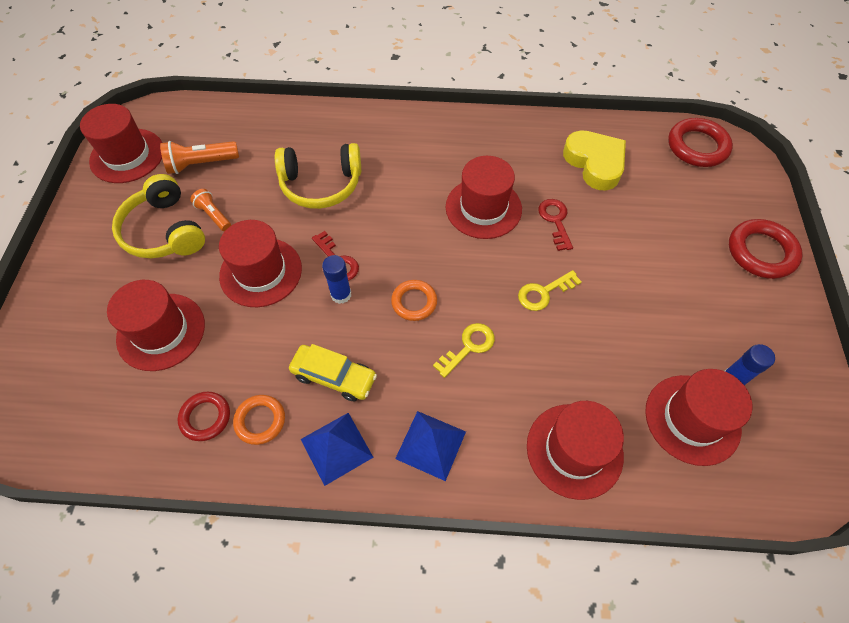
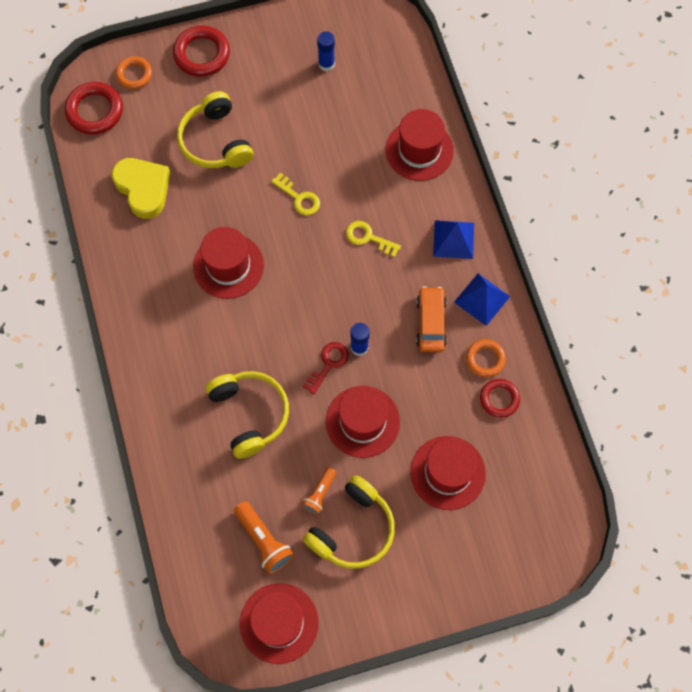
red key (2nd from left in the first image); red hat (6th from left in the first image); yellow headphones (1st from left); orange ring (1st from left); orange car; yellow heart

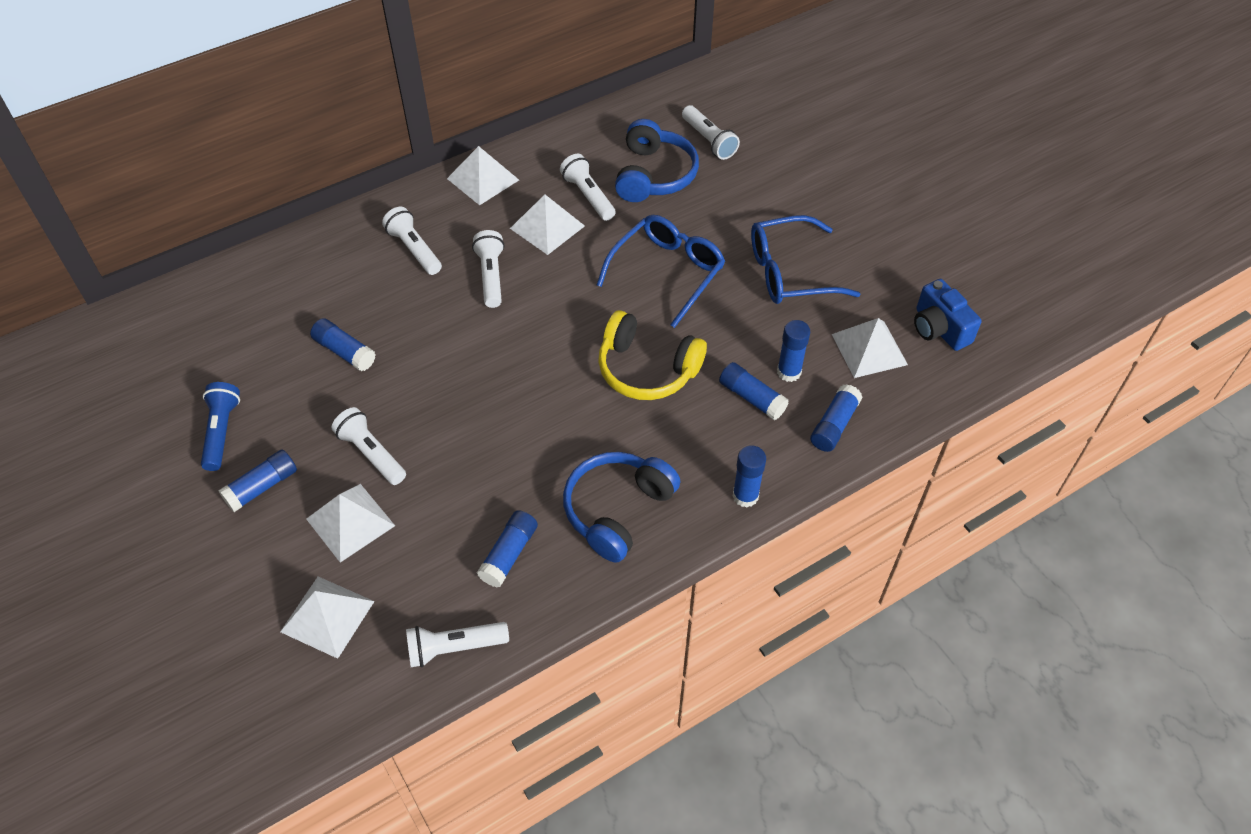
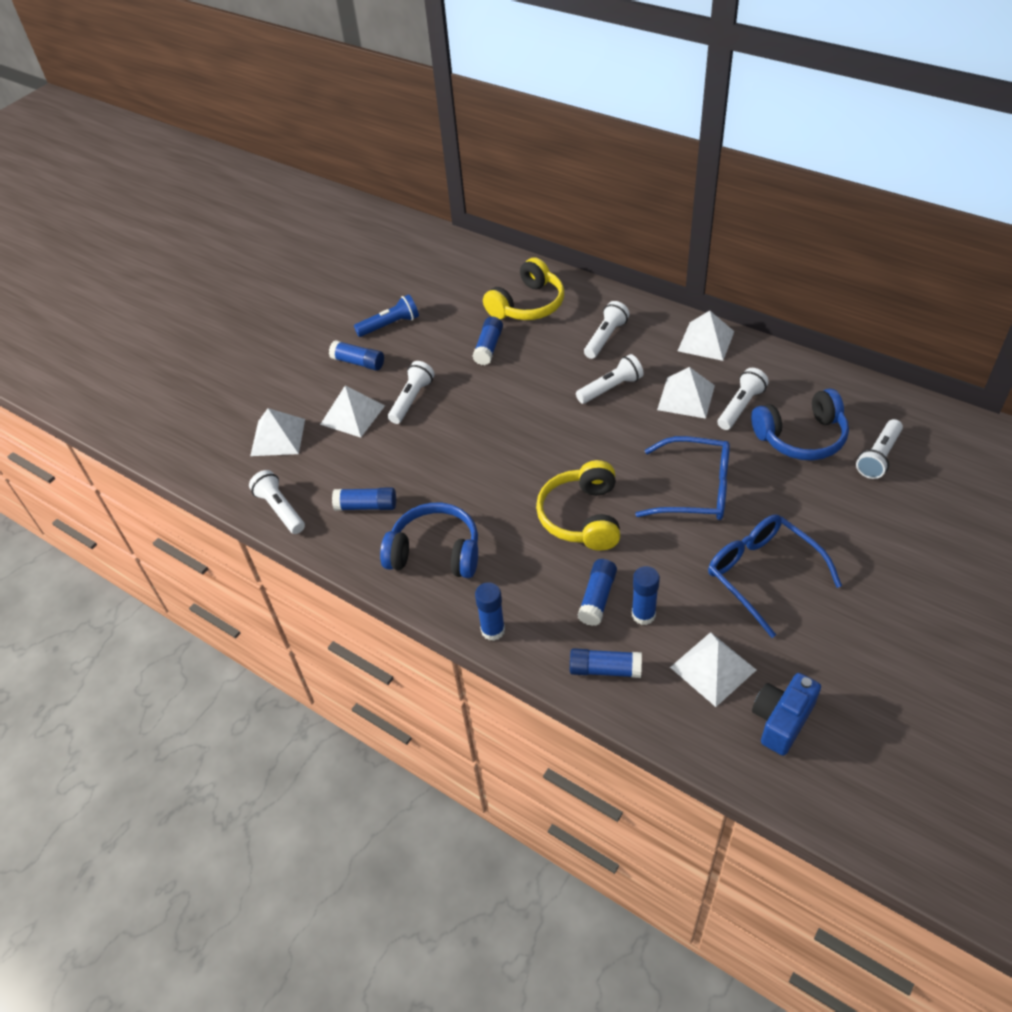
yellow headphones (1st from left)

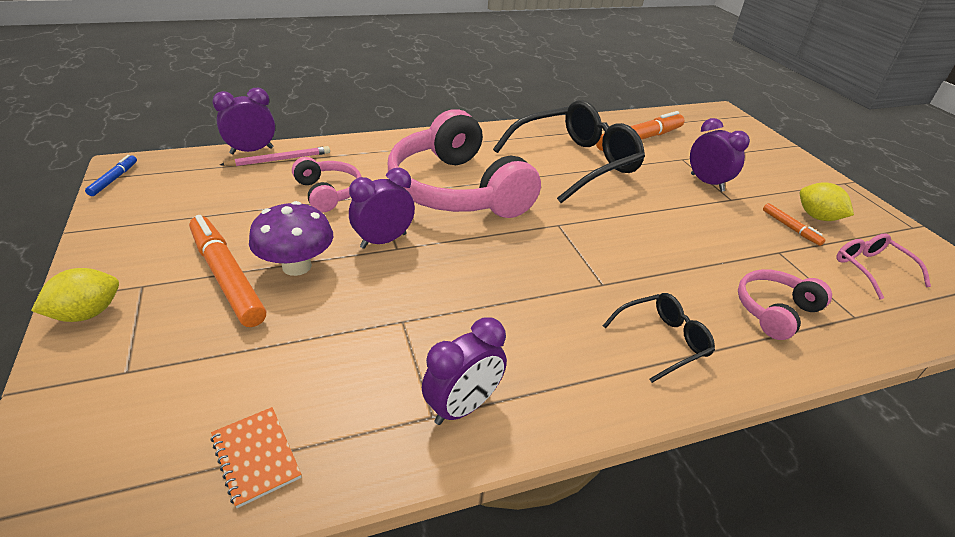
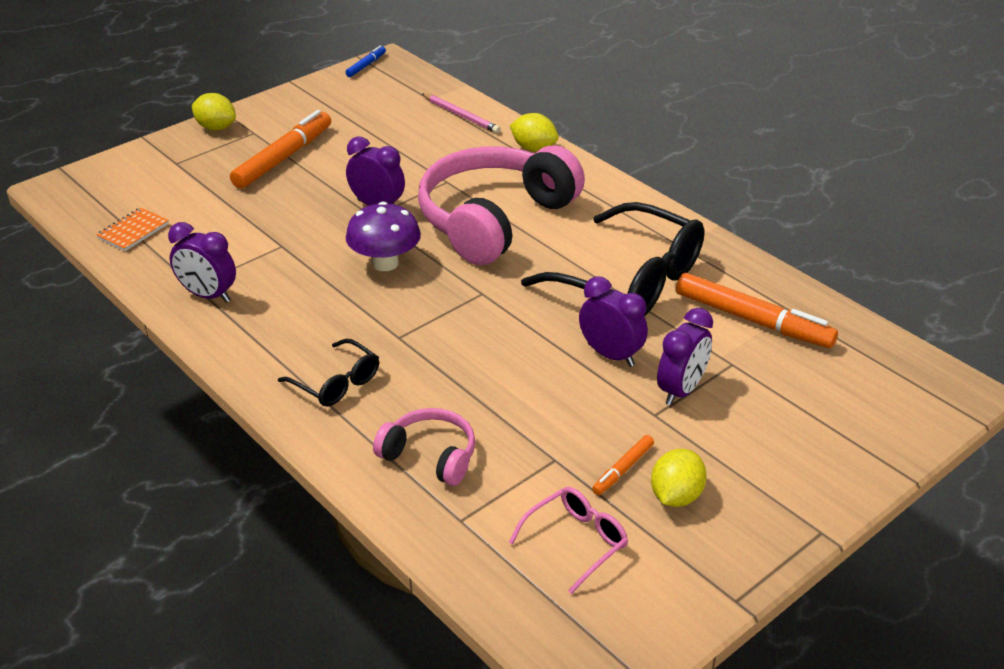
pink headphones (1st from left in the first image); yellow lemon (2nd from left); purple clock (3rd from left); purple mushroom; blue marker

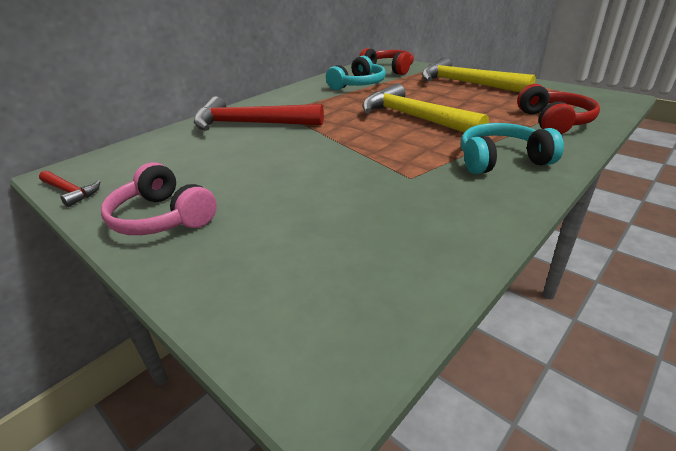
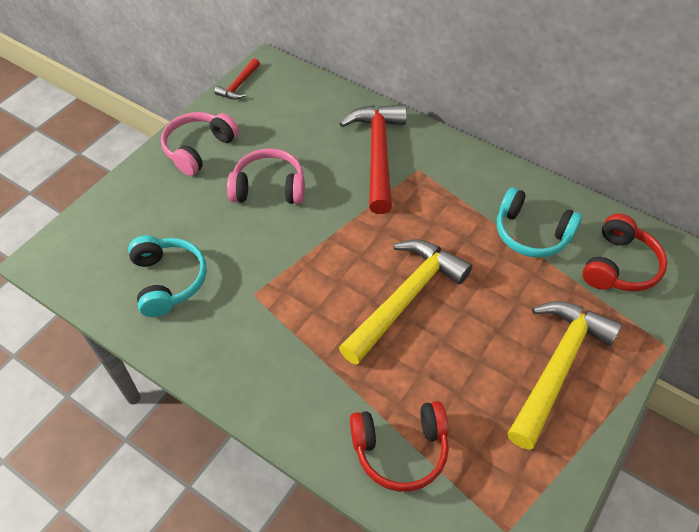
pink headphones (2nd from left); turquoise headphones (1st from left)

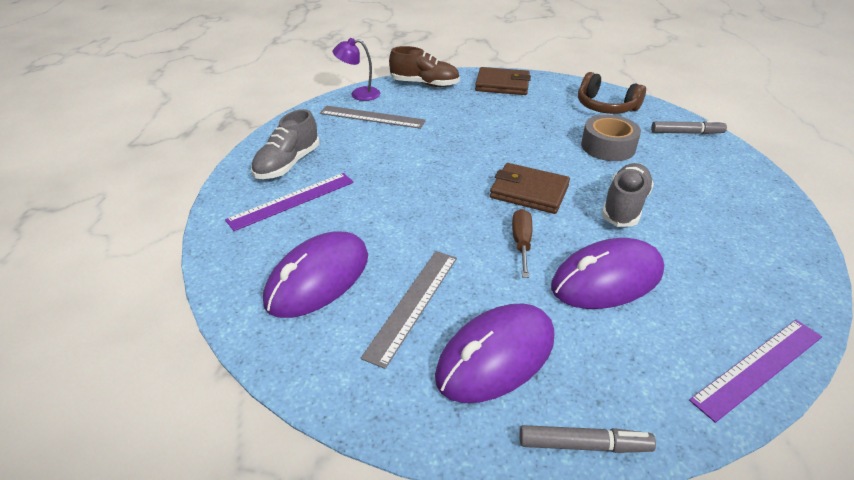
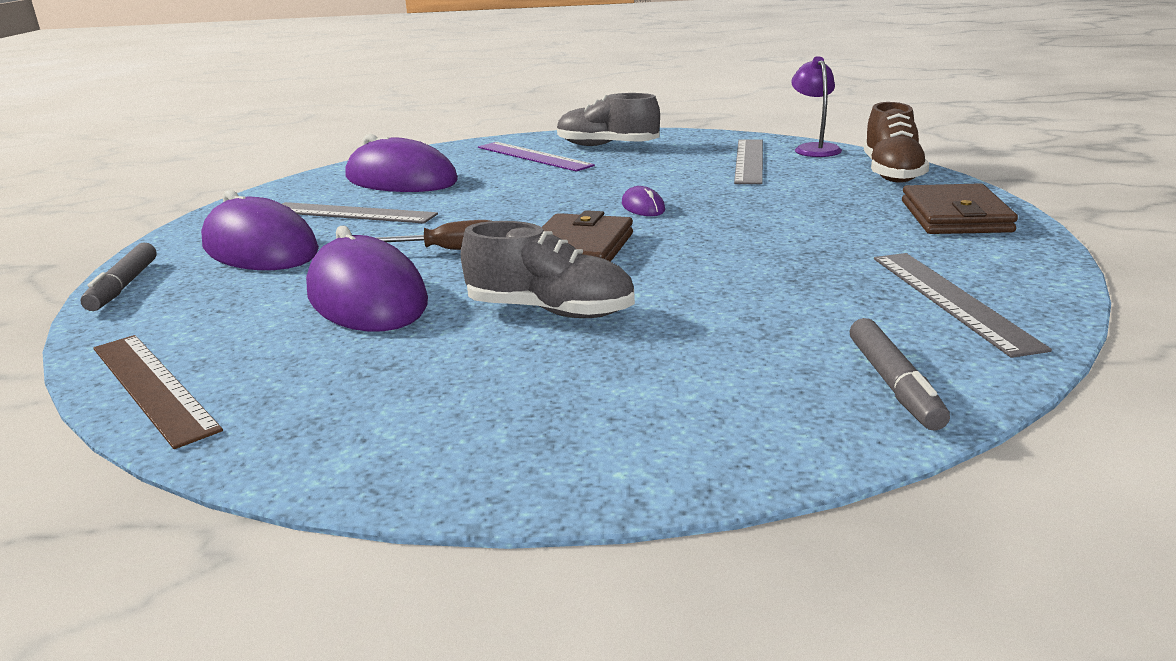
grey tape; purple mouse (4th from left); grey ruler (3rd from left); brown ruler

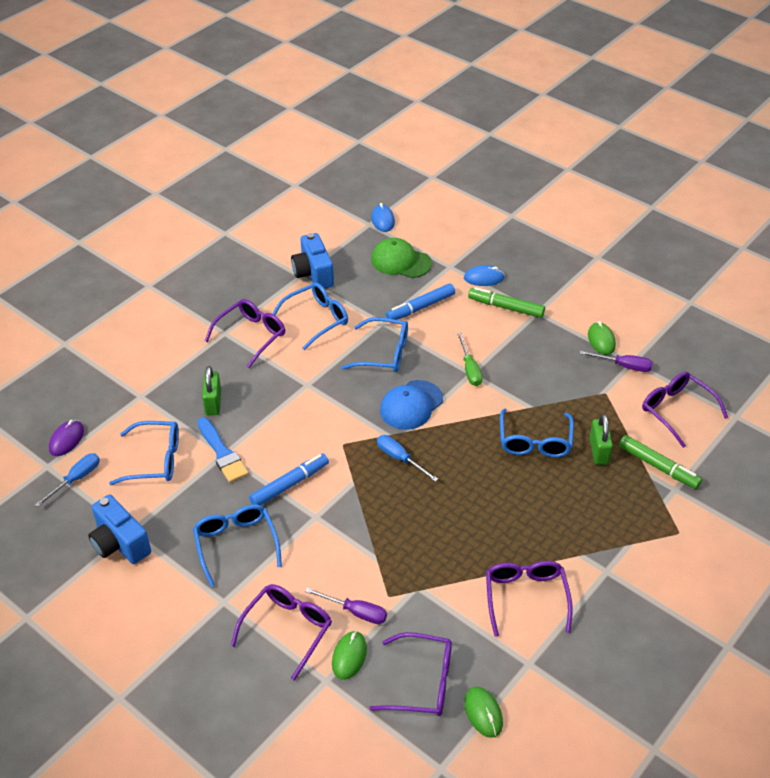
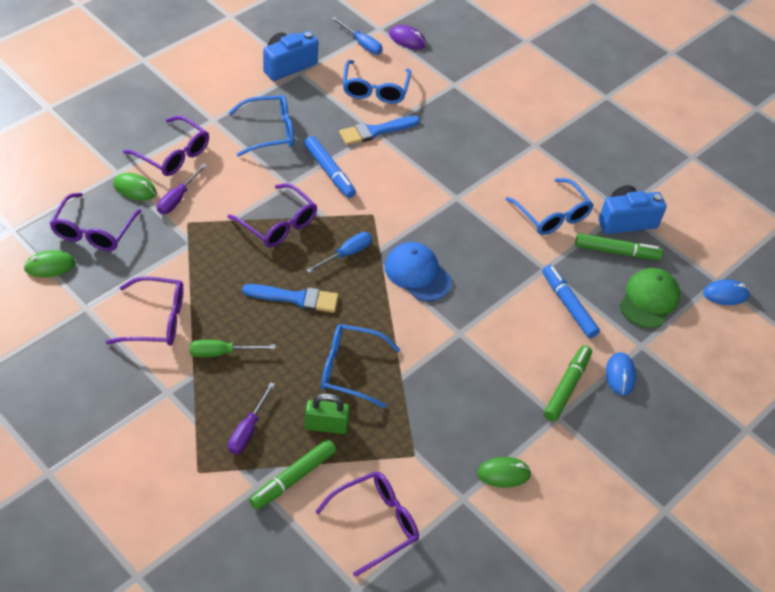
green padlock (1st from left in the first image); blue glasses (4th from left in the first image); blue brush (1st from left); green marker (3rd from left); purple glasses (4th from left); green screwdriver; purple screwdriver (2nd from left)

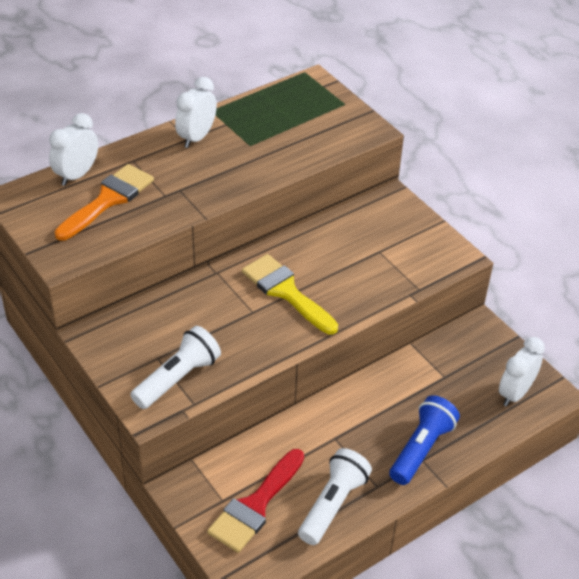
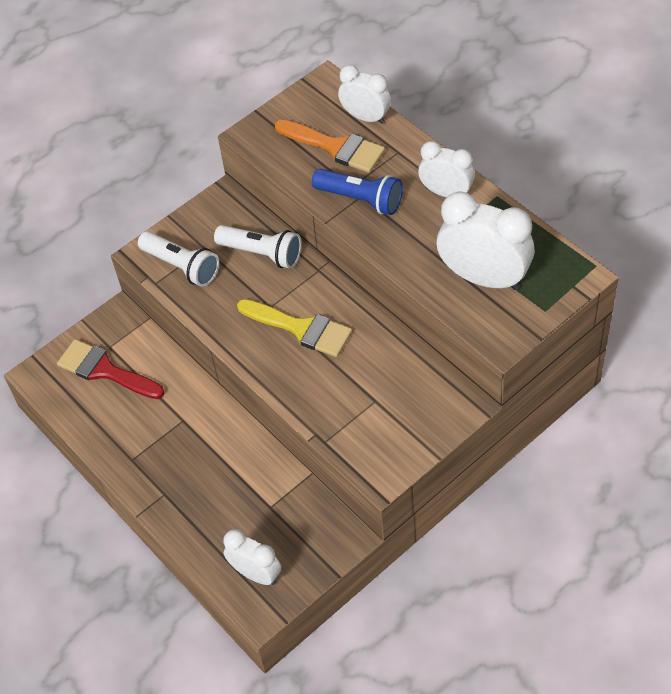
white clock (4th from left); white flashlight (2nd from left); blue flashlight; yellow brush

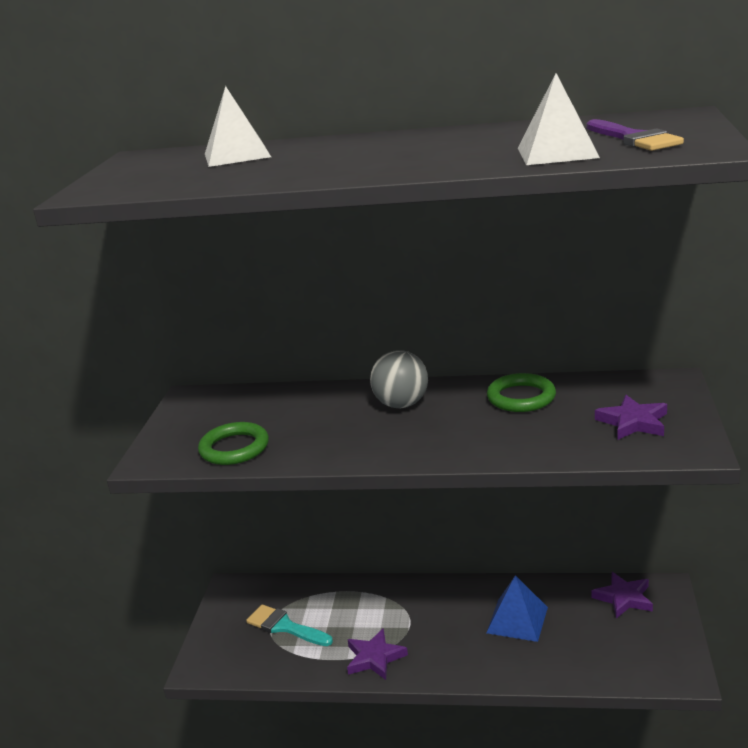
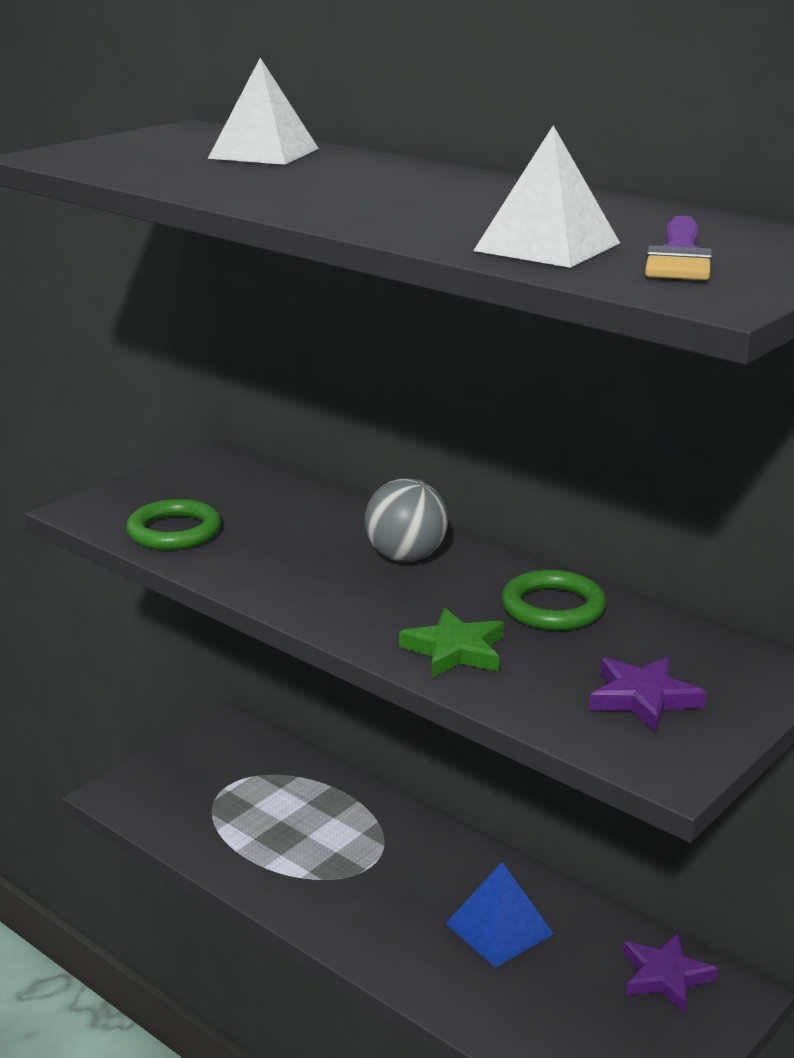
turquoise brush; purple star (1st from left in the first image); green star

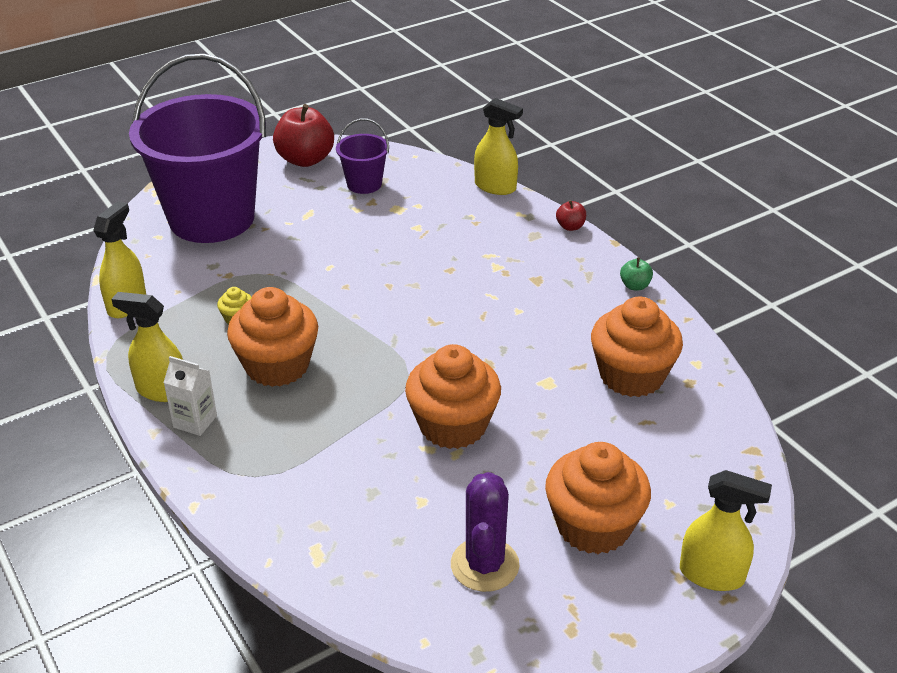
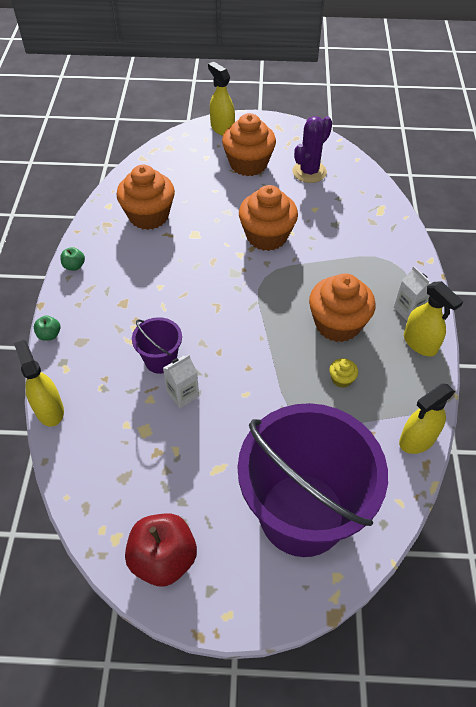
white carton (1st from left); purple bucket (1st from left); green apple (1st from left)

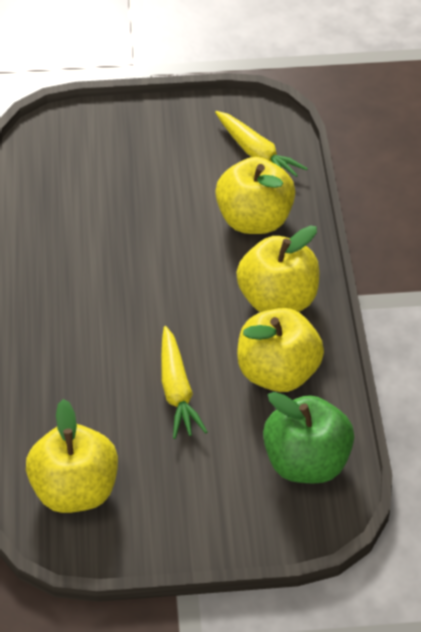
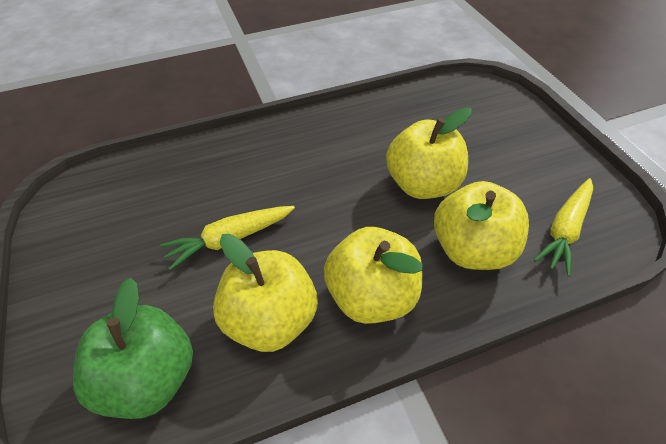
yellow apple (3rd from left)

